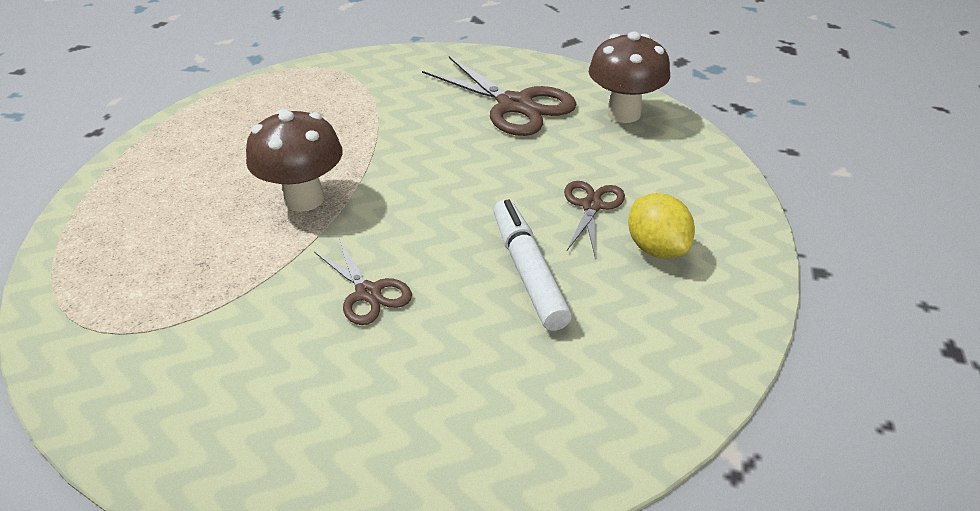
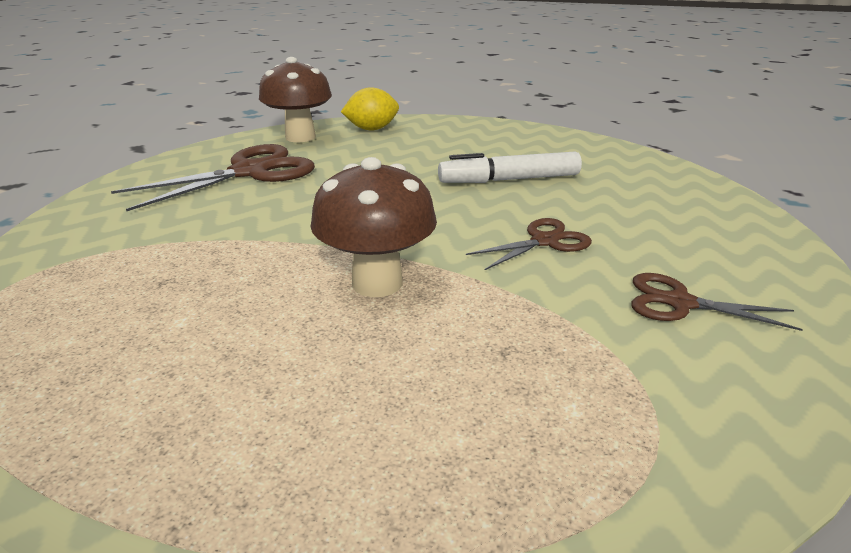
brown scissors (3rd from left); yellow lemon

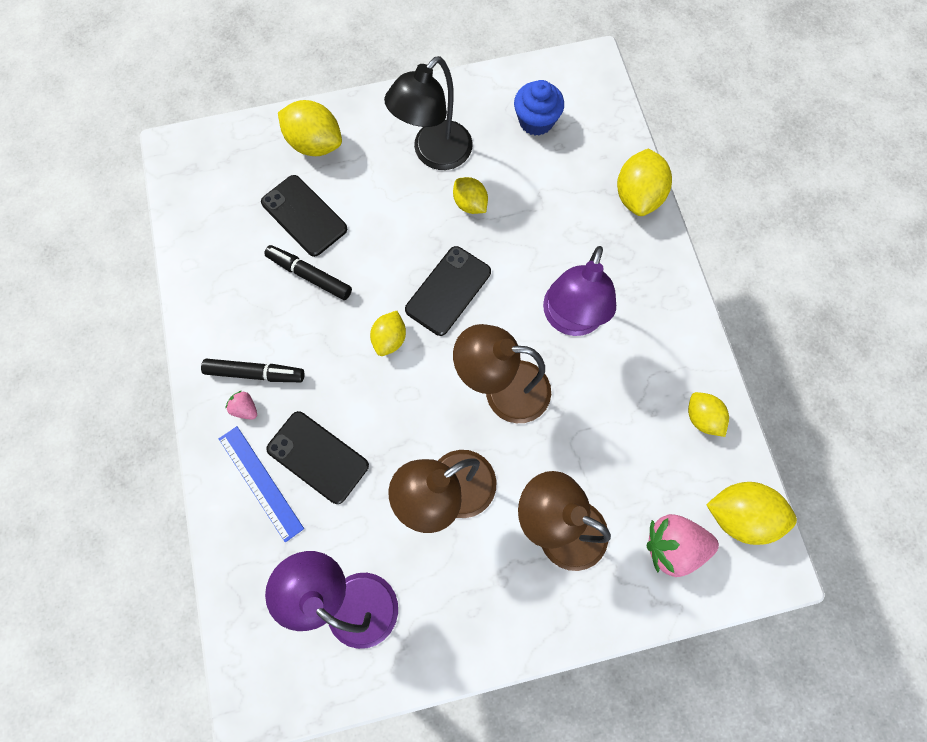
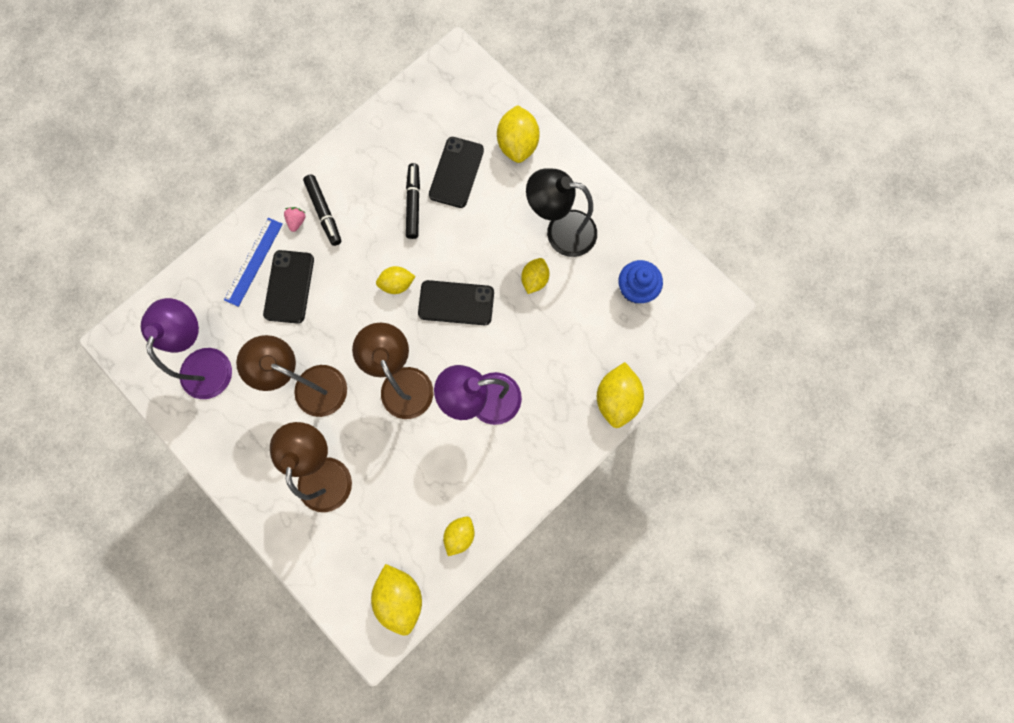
pink strawberry (2nd from left in the first image); yellow lemon (6th from left)

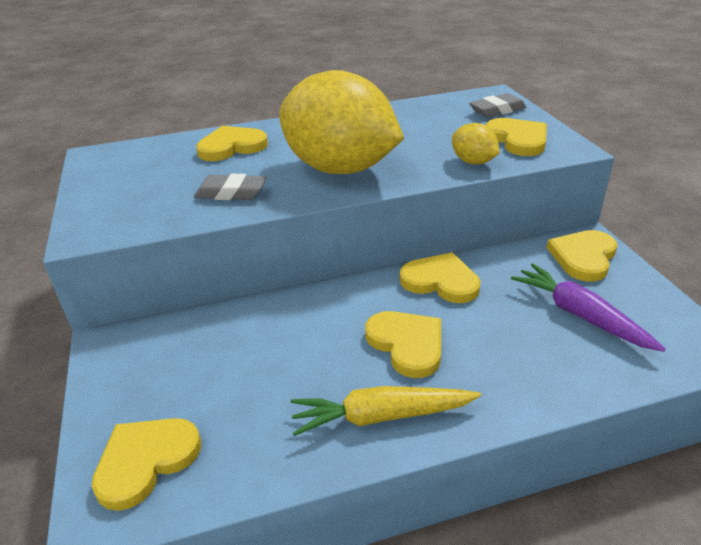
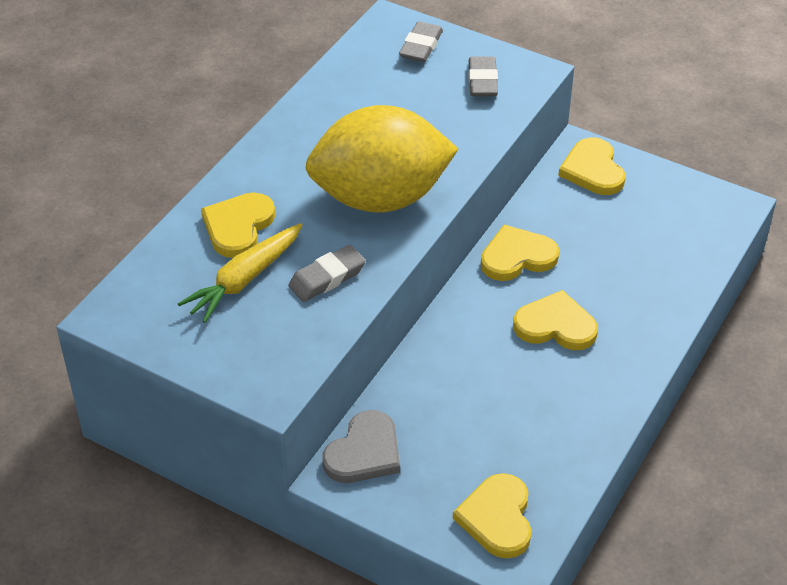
yellow lemon (2nd from left in the first image); purple carrot; grey heart; yellow carrot; grey eraser (3rd from left)

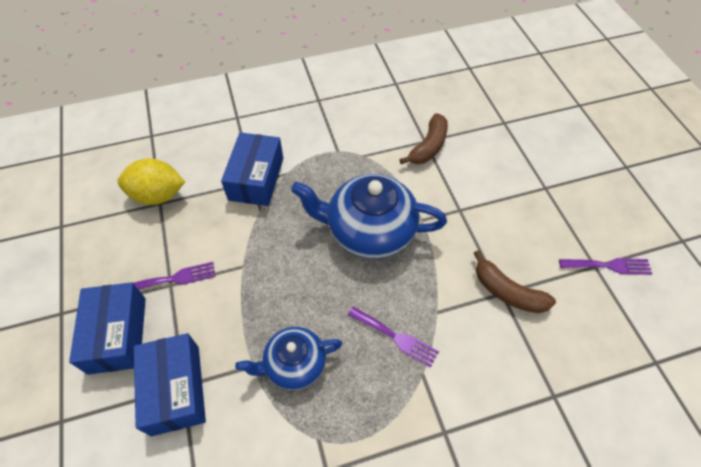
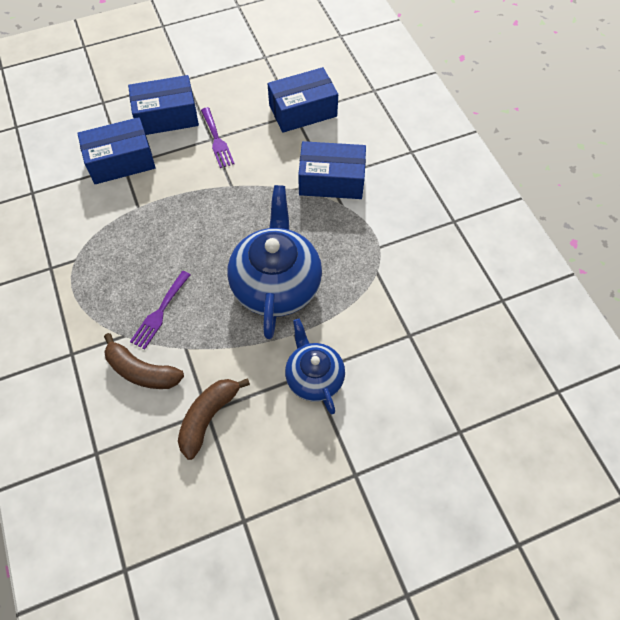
purple fork (3rd from left in the first image); blue teapot (2nd from left); brown banana (1st from left); blue box (3rd from left)

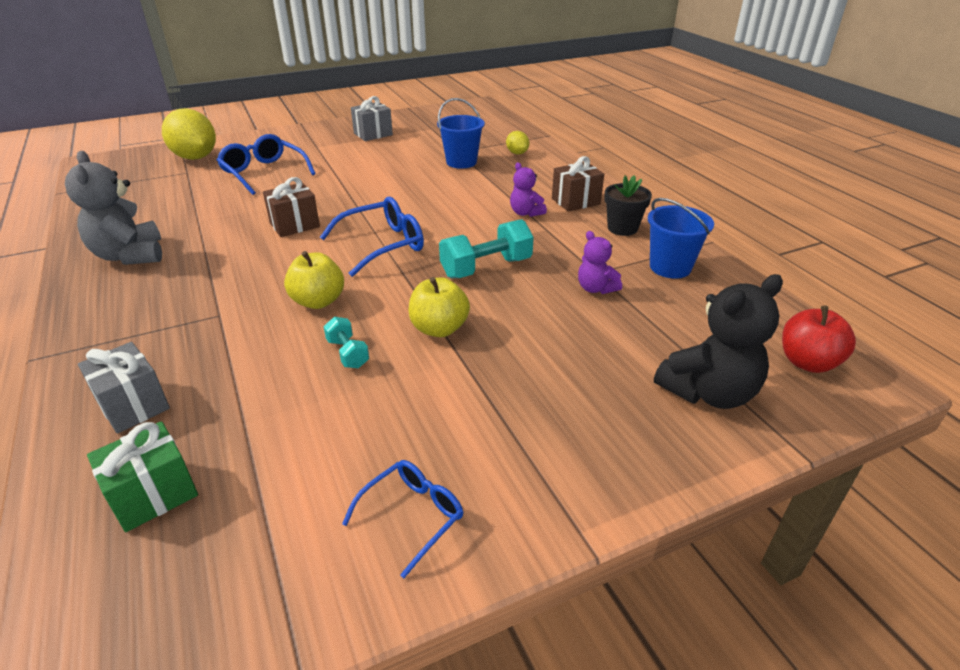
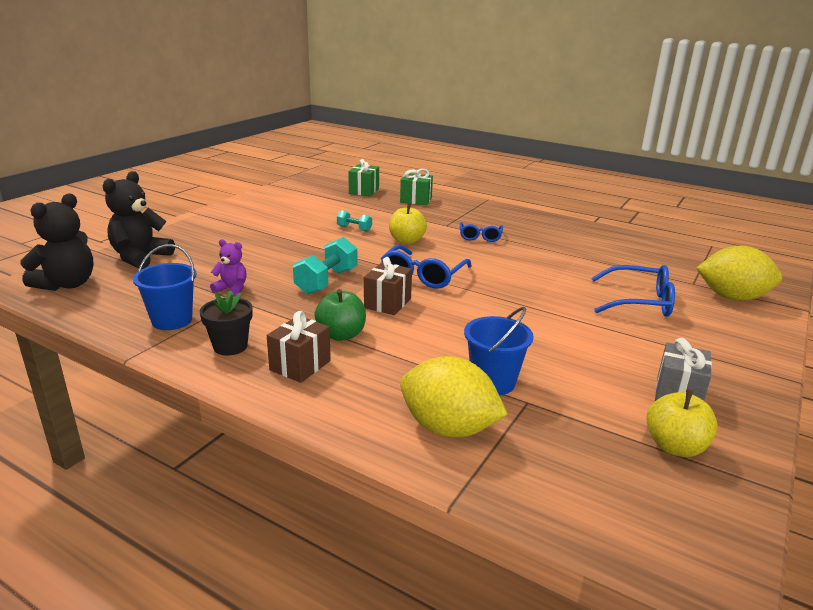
grey teddy bear; brown gift (2nd from left); blue glasses (2nd from left); yellow apple (2nd from left); green apple; black teddy bear (1st from left); green gift (2nd from left); yellow lemon (1st from left)

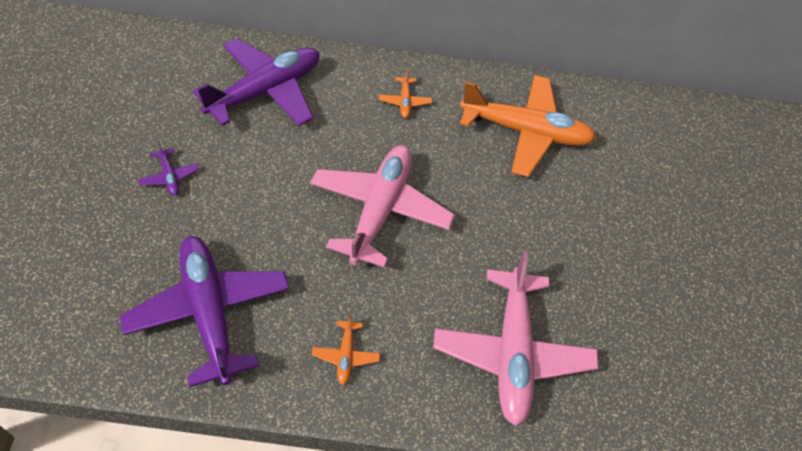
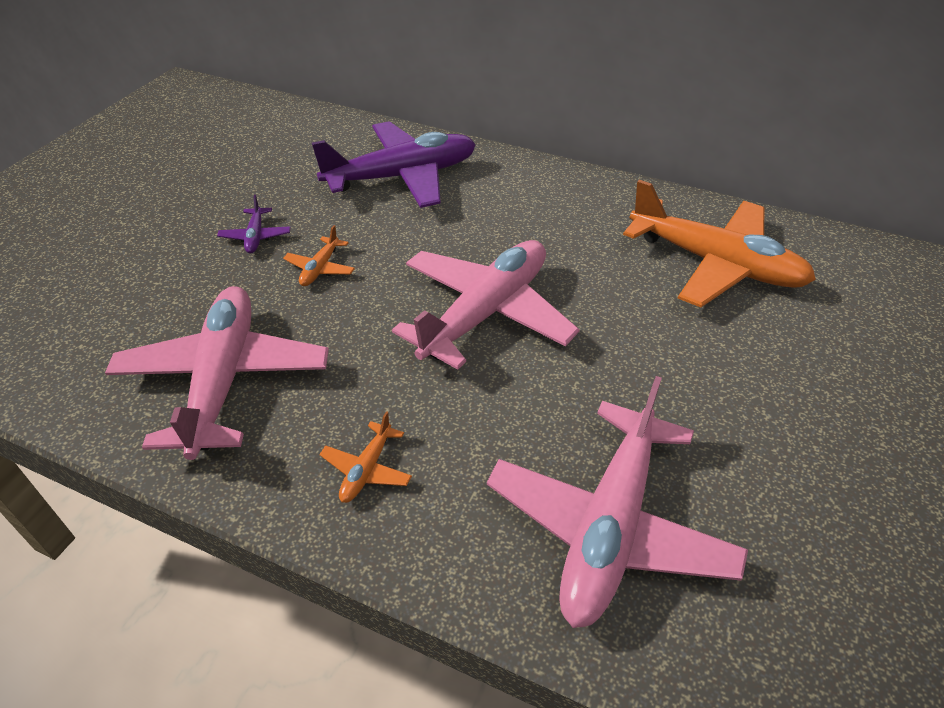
orange plane (1st from left); pink plane (1st from left)

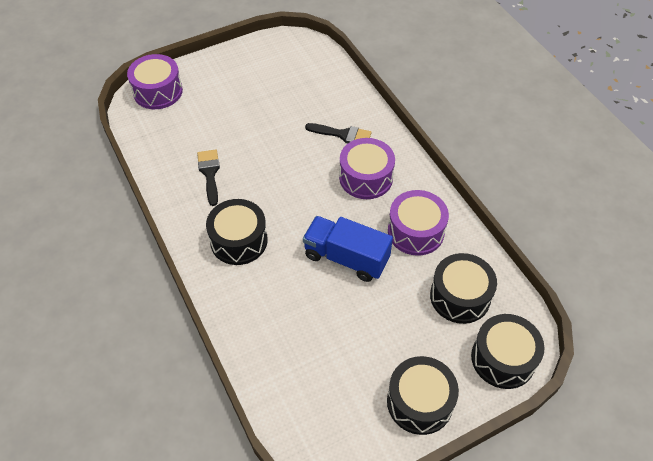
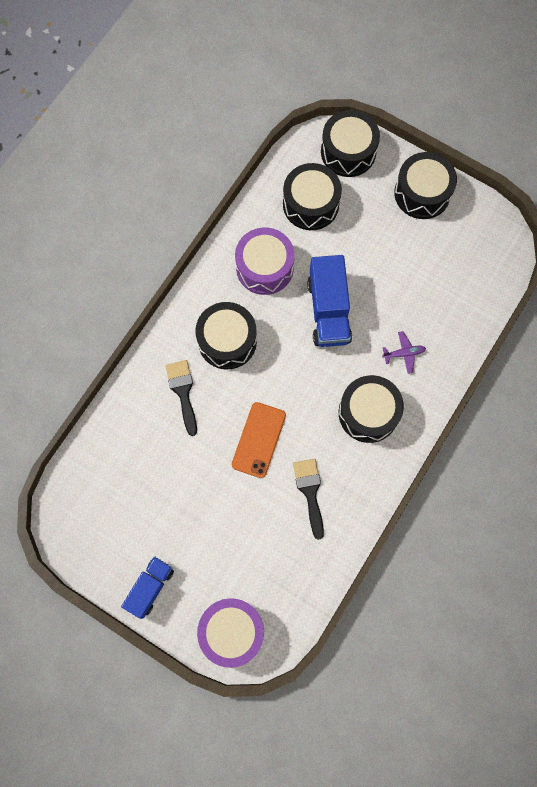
blue truck (1st from left); orange phone; purple plane; black drum (1st from left); black brush (2nd from left)

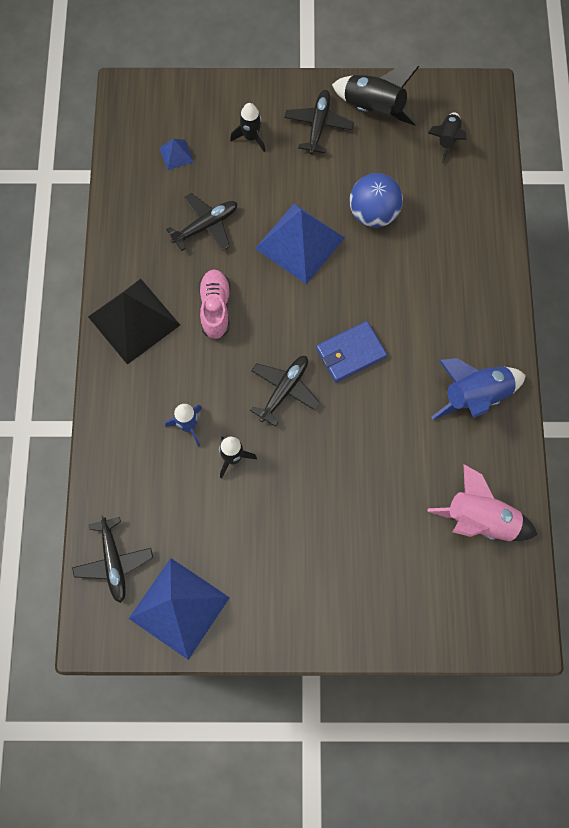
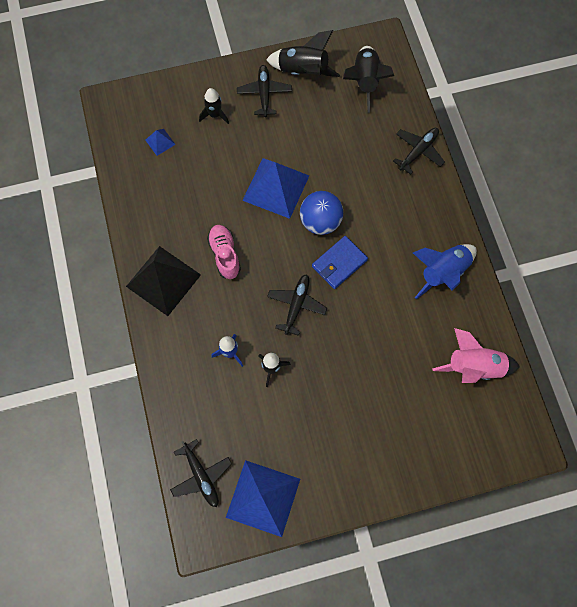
black plane (4th from left); blue ball; black rocket (4th from left)

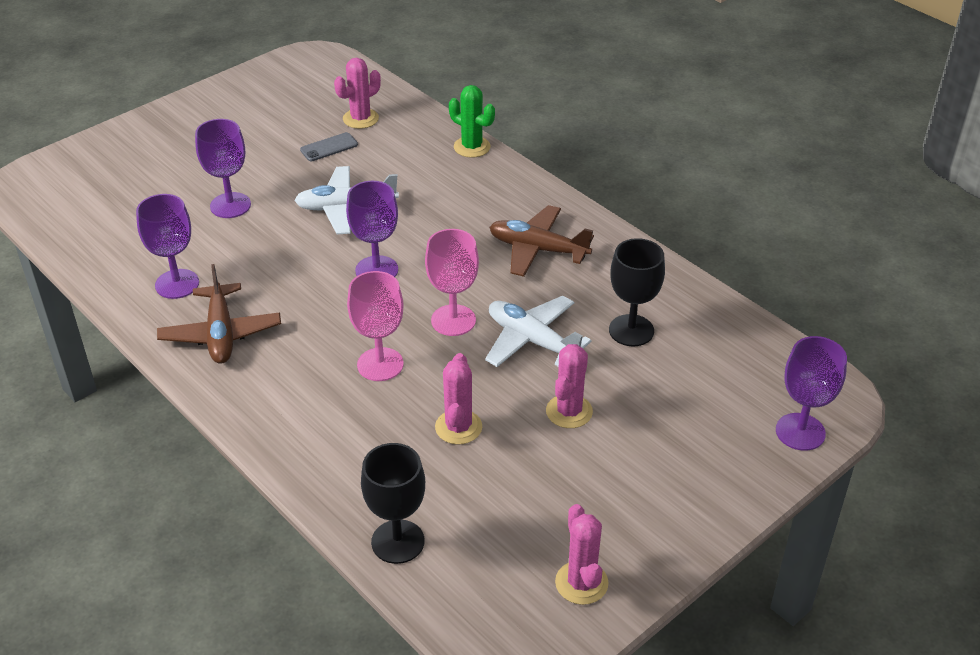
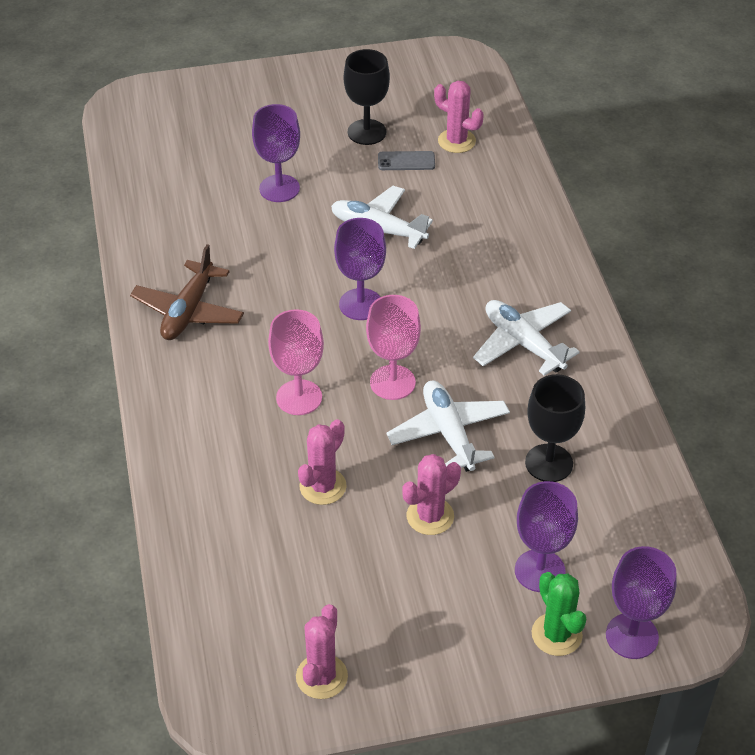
purple goblet (3rd from left); black goblet (1st from left); green cactus; white plane (3rd from left); pink cactus (4th from left)

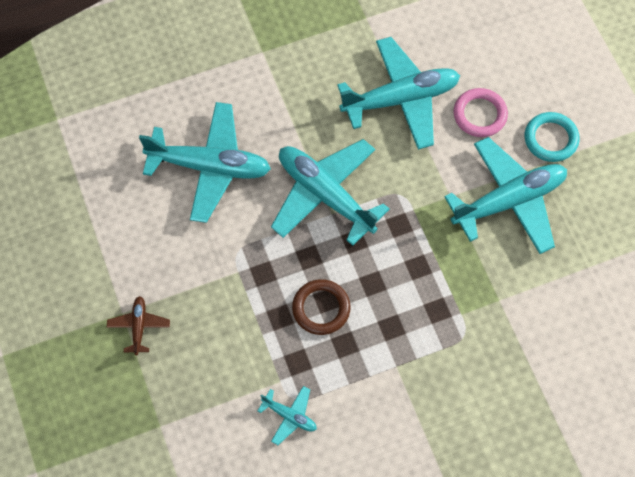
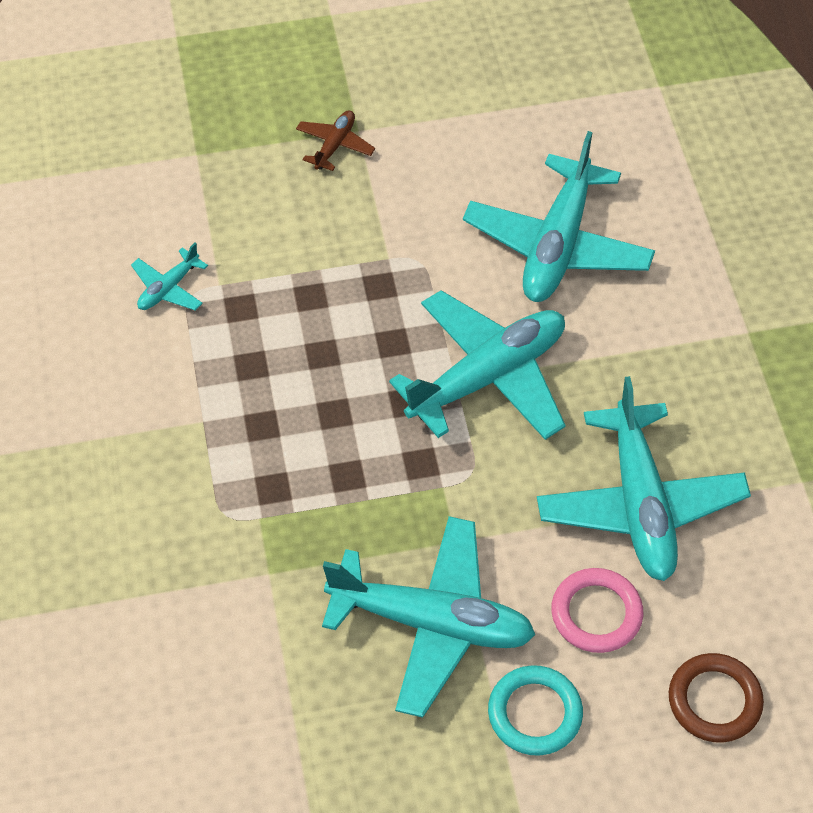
brown ring; brown plane; turquoise plane (2nd from left)

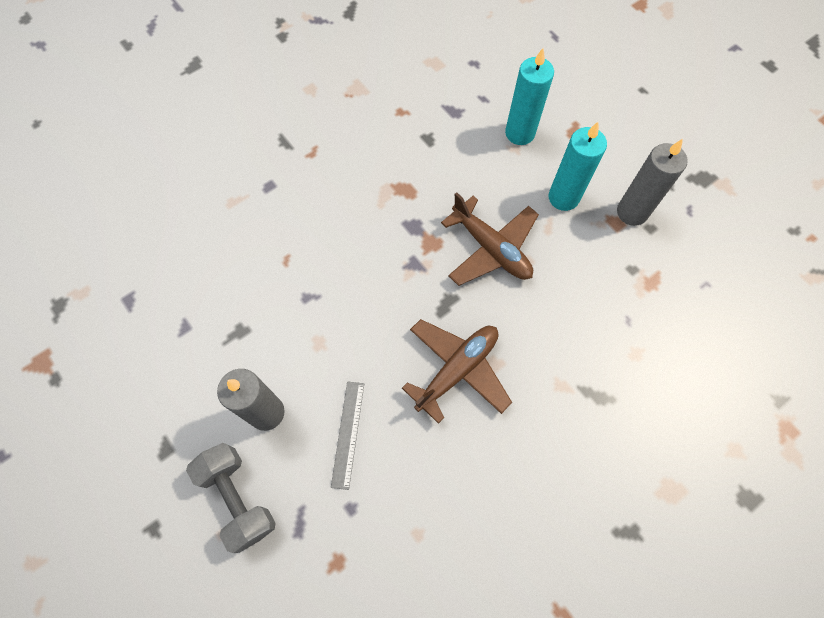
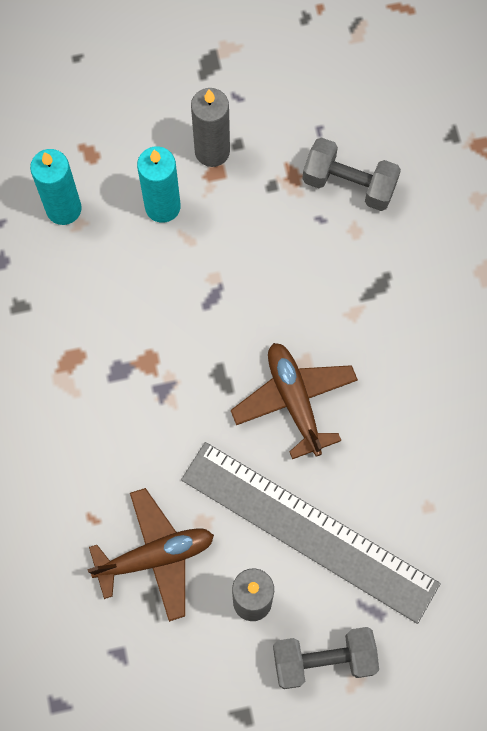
grey dumbbell (2nd from left); brown plane (1st from left); grey ruler

